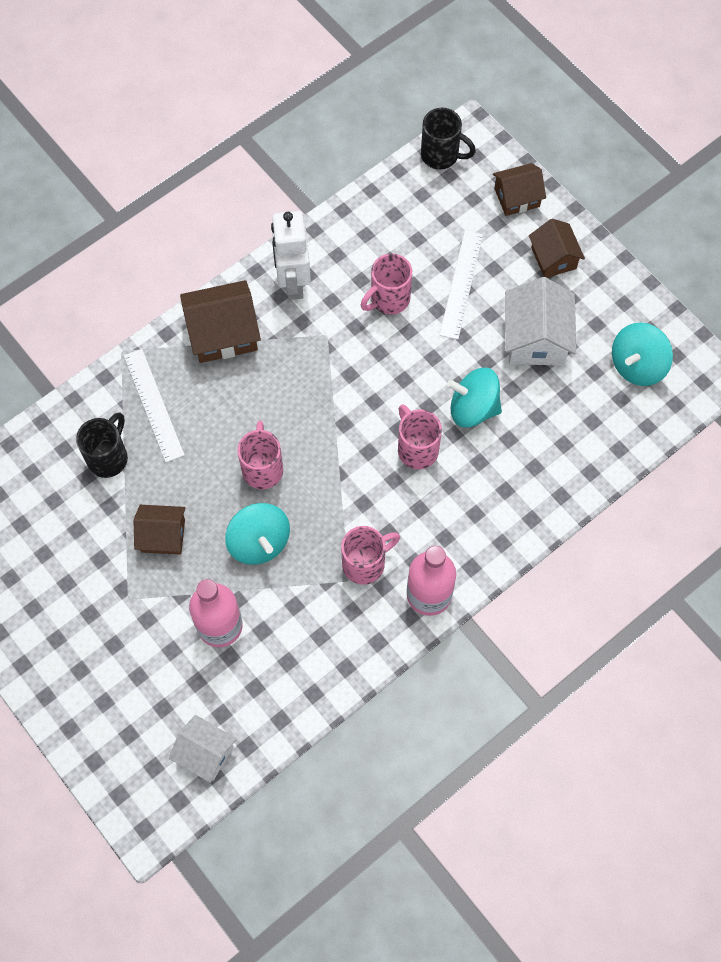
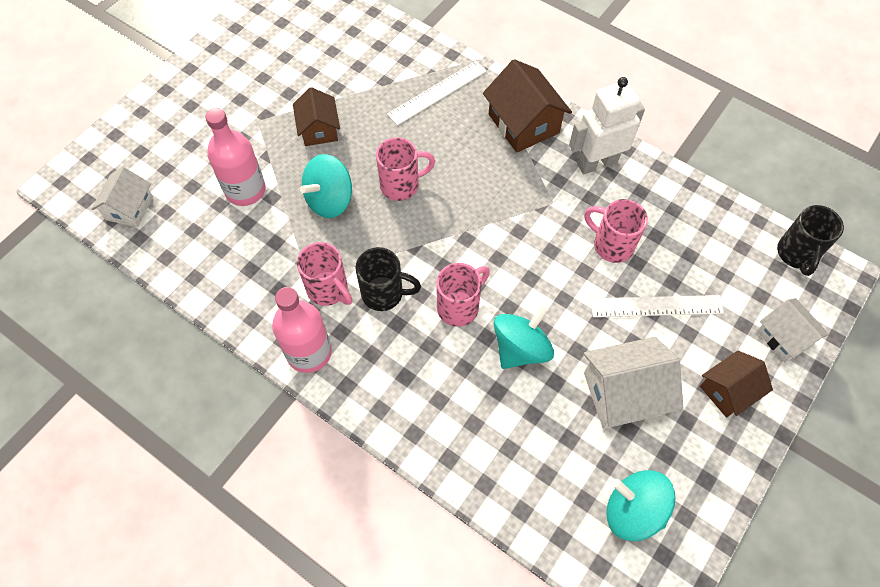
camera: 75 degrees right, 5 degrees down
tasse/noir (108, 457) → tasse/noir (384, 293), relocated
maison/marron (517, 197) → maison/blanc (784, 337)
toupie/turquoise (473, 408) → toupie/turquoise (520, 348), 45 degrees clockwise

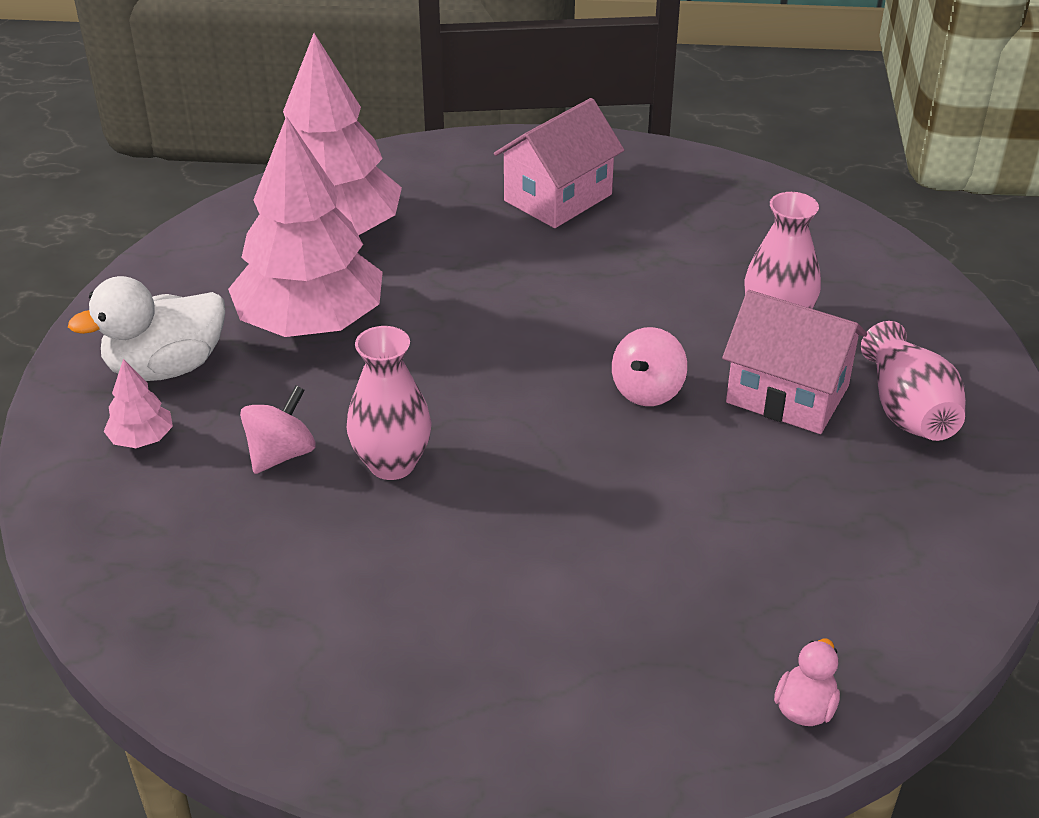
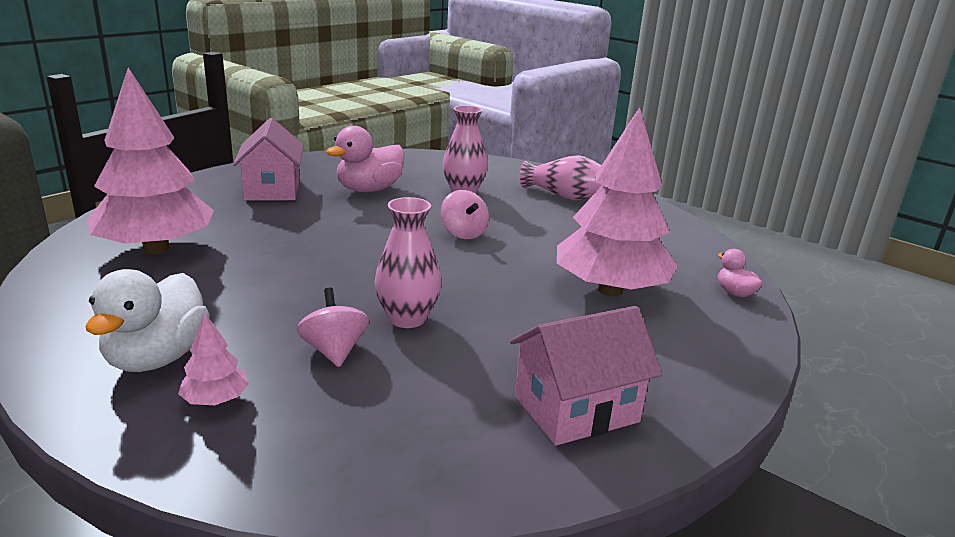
camera: 55 degrees left, 15 degrees down
- → canard/rose (369, 189)
arbre/rose (311, 322) → arbre/rose (610, 290), relocated
maison/rose (787, 394) → maison/rose (576, 409), relocated

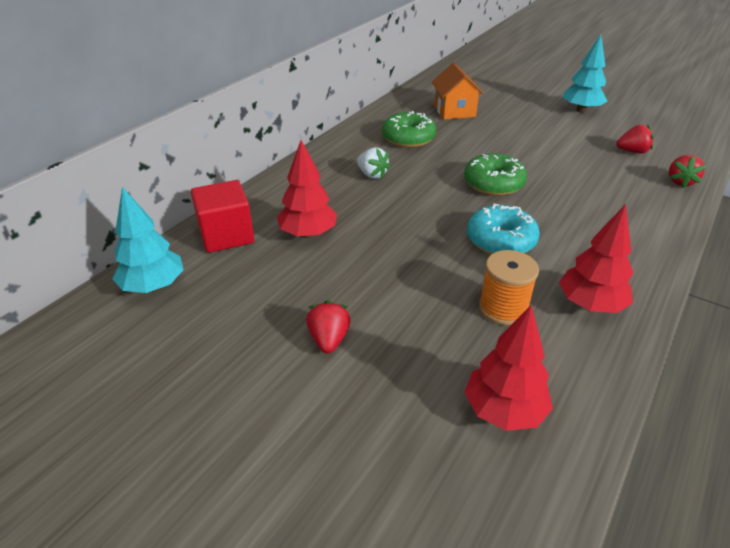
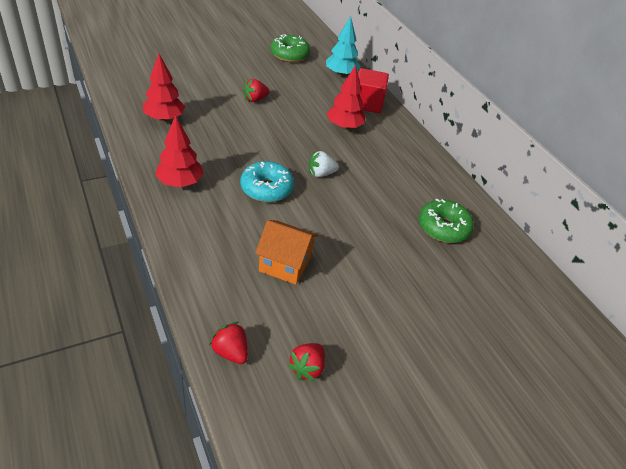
camera: 115 degrees right, 5 degrees up
bobine/orange (503, 308) → -
arbre/turquoise (581, 110) → -
fraise/blanc (372, 175) → fraise/blanc (321, 174), relocated
maison/orange (454, 111) → maison/orange (285, 264), relocated
beignet/vert (493, 184) → beignet/vert (289, 55), relocated
fraise/rouge (329, 339) → fraise/rouge (255, 99), 120 degrees clockwise

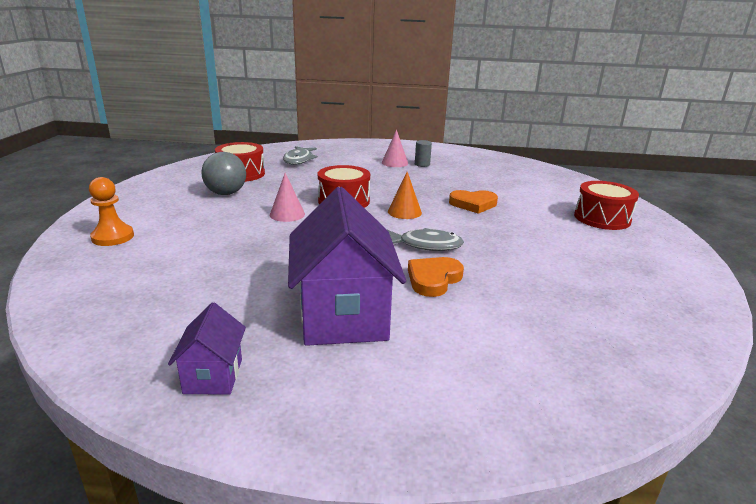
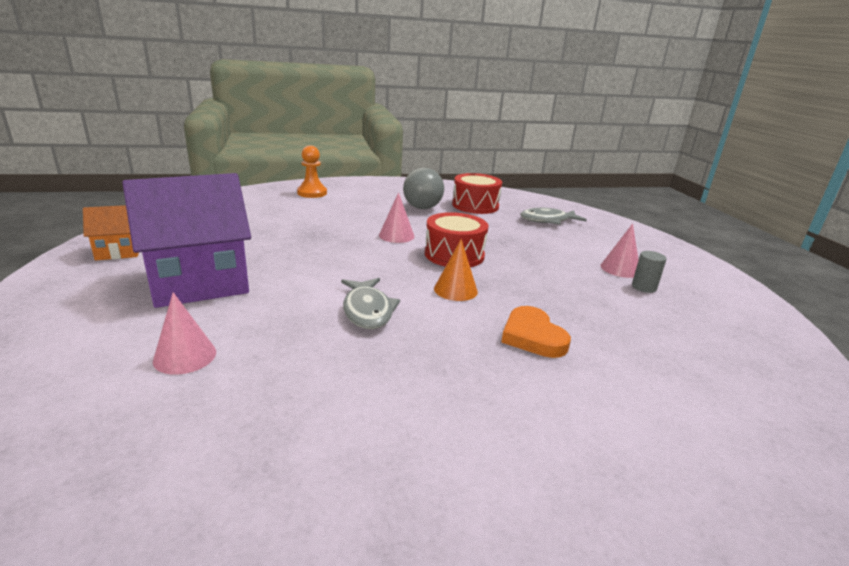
camera: 70 degrees right, 0 degrees up
cœur/orange (433, 279) → -
tambour/rouge (602, 218) → -
- → cône/rose (185, 356)
maison/violet (213, 376) → maison/orange (119, 252)

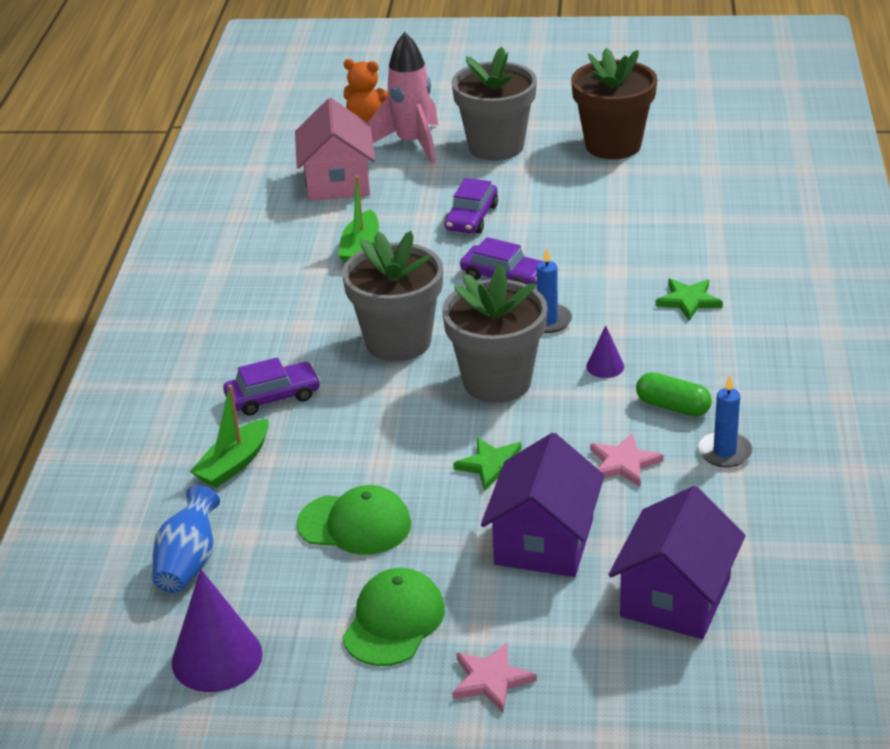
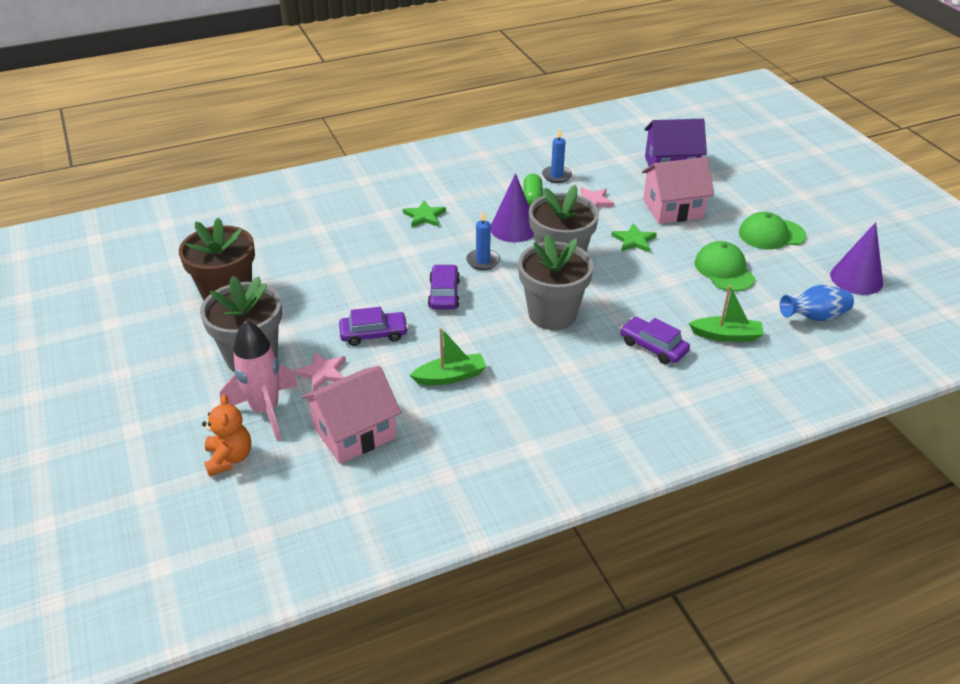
camera: 120 degrees left, 5 degrees up
étoile/rose (491, 680) → étoile/rose (322, 373), relocated
maison/violet (544, 541) → maison/rose (673, 209)
cône/violet (605, 366) → cône/violet (513, 228), x1.98

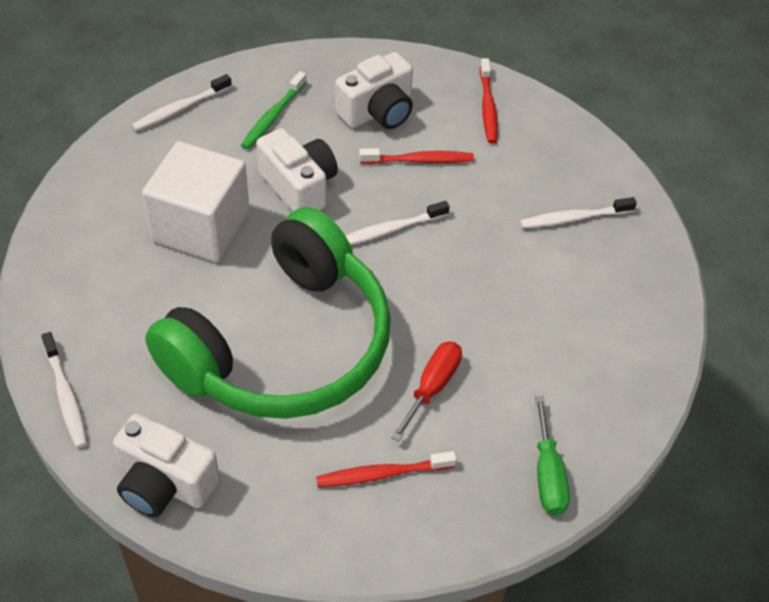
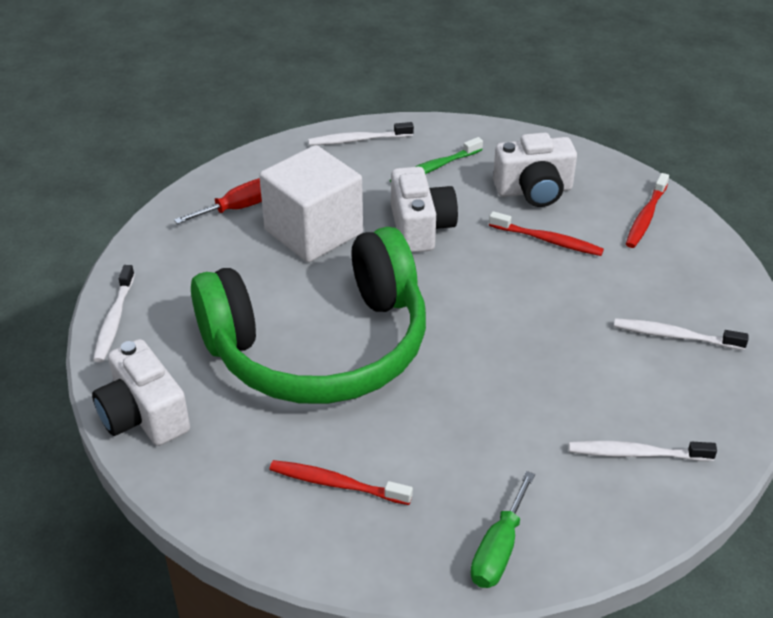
camera: 30 degrees right, 10 degrees down
brosse à dents/blanc (389, 230) → brosse à dents/blanc (636, 454), relocated
tournevis/rouge (432, 387) → tournevis/rouge (238, 208), relocated

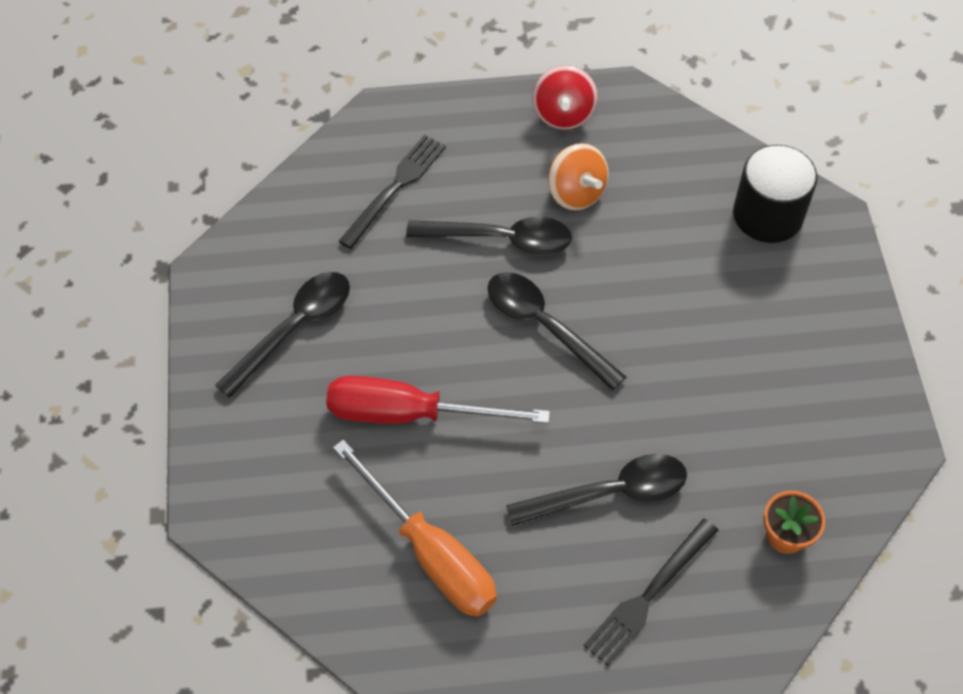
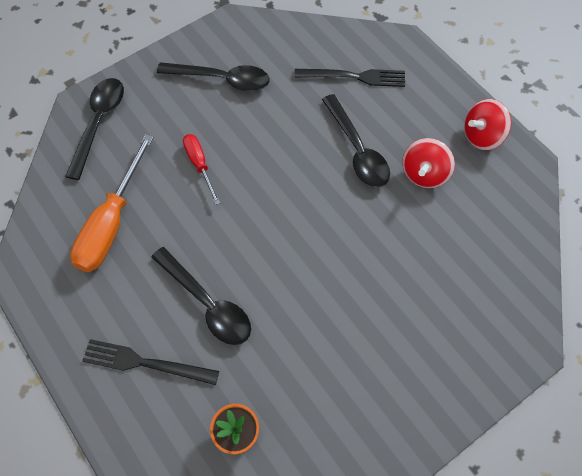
camera: 60 degrees right, 5 degrees up
cylindre/noir (768, 214) → -
cuillère/noir (544, 326) → cuillère/noir (99, 123), relocated
toupie/orange (576, 193) → toupie/rouge (424, 174)
tournevis/rouge (410, 414) → tournevis/rouge (200, 165), x0.55

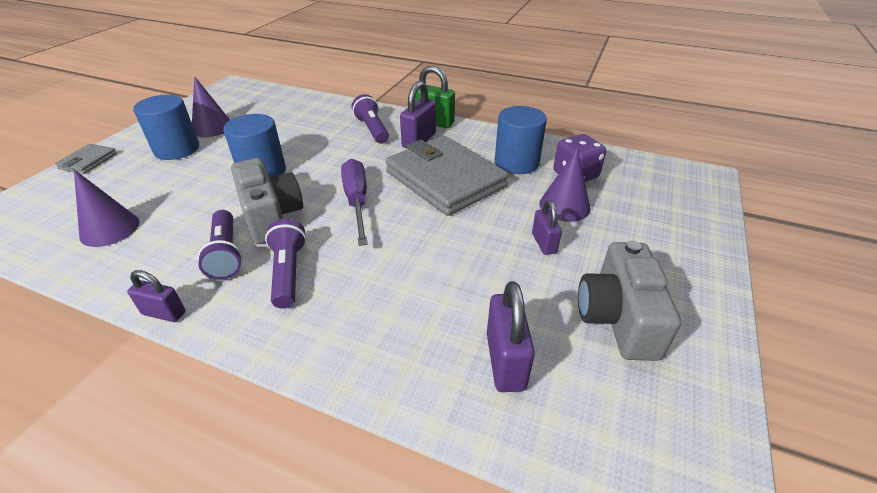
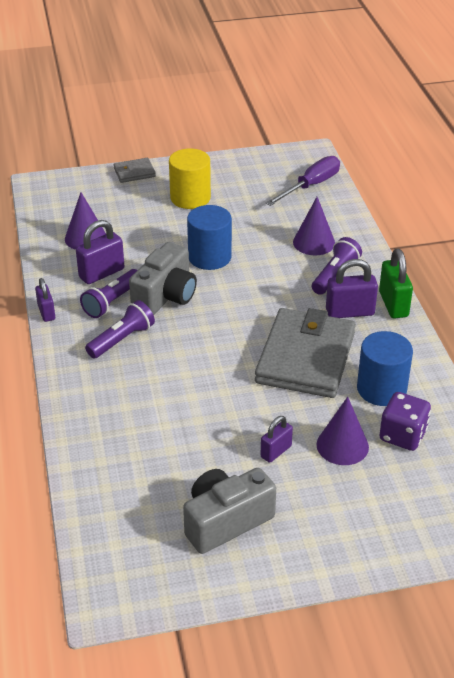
camera: 55 degrees right, 0 degrees up
cône/violet (212, 127) → cône/violet (314, 242), relocated
tournevis/violet (357, 201) → tournevis/violet (311, 186), relocated
cadenas/violet (505, 361) → cadenas/violet (101, 273), relocated
cylindre/bleu (177, 149) → cylindre/jaune (190, 198)

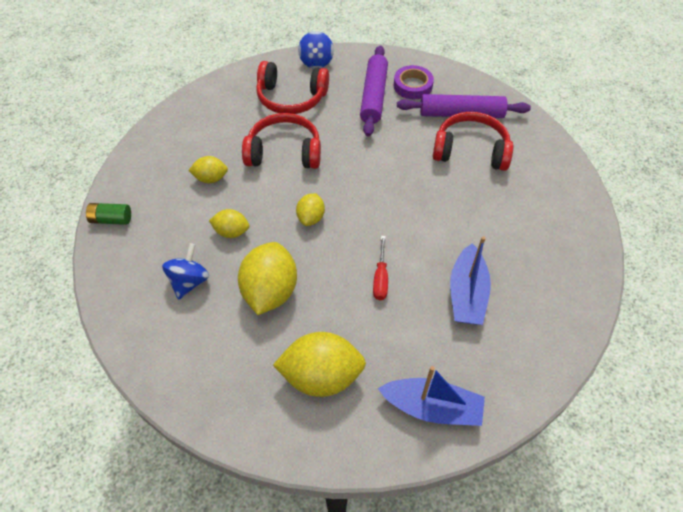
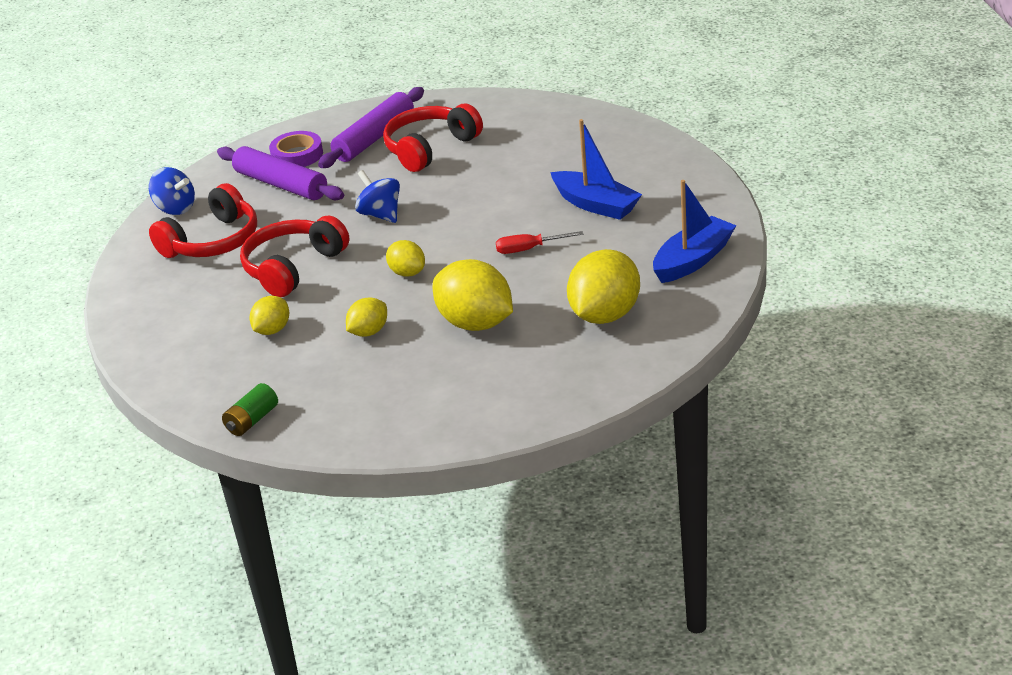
camera: 55 degrees left, 20 degrees down
toupie/bleu (189, 281) → toupie/bleu (380, 215), relocated
tournevis/rouge (380, 278) → tournevis/rouge (529, 249), 135 degrees clockwise

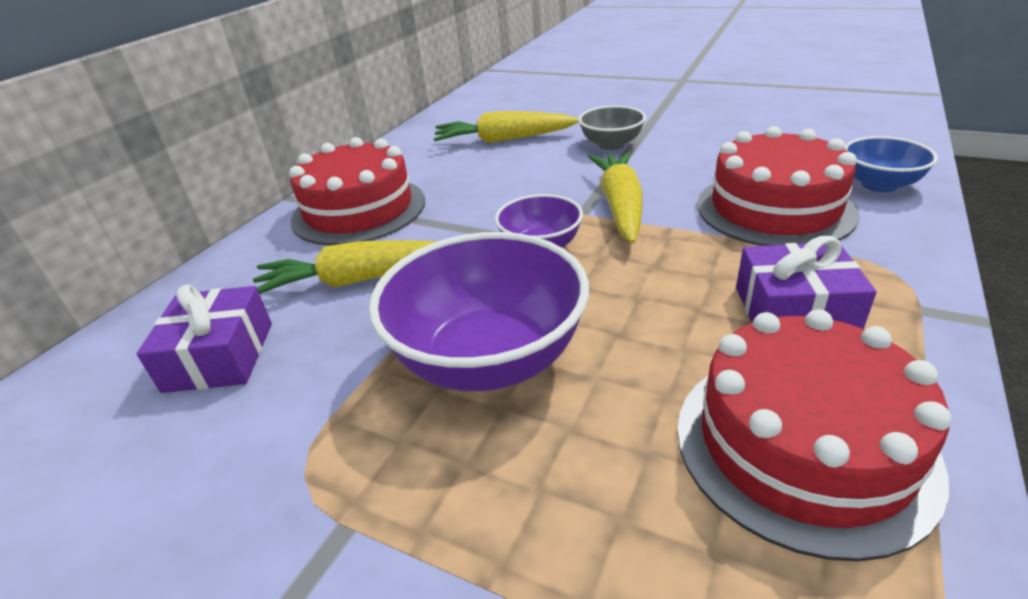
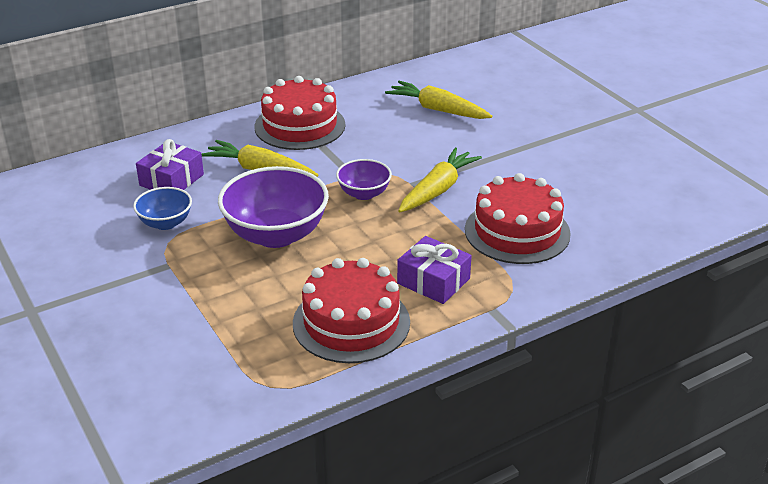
camera: 30 degrees right, 0 degrees up
bol/gris (611, 144) → -
bol/bleu (879, 185) → bol/bleu (165, 223), relocated

